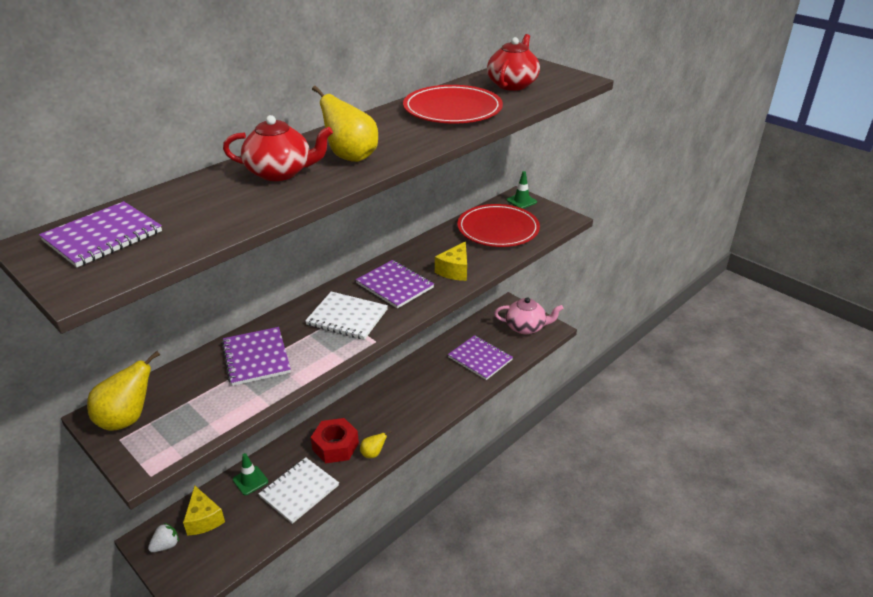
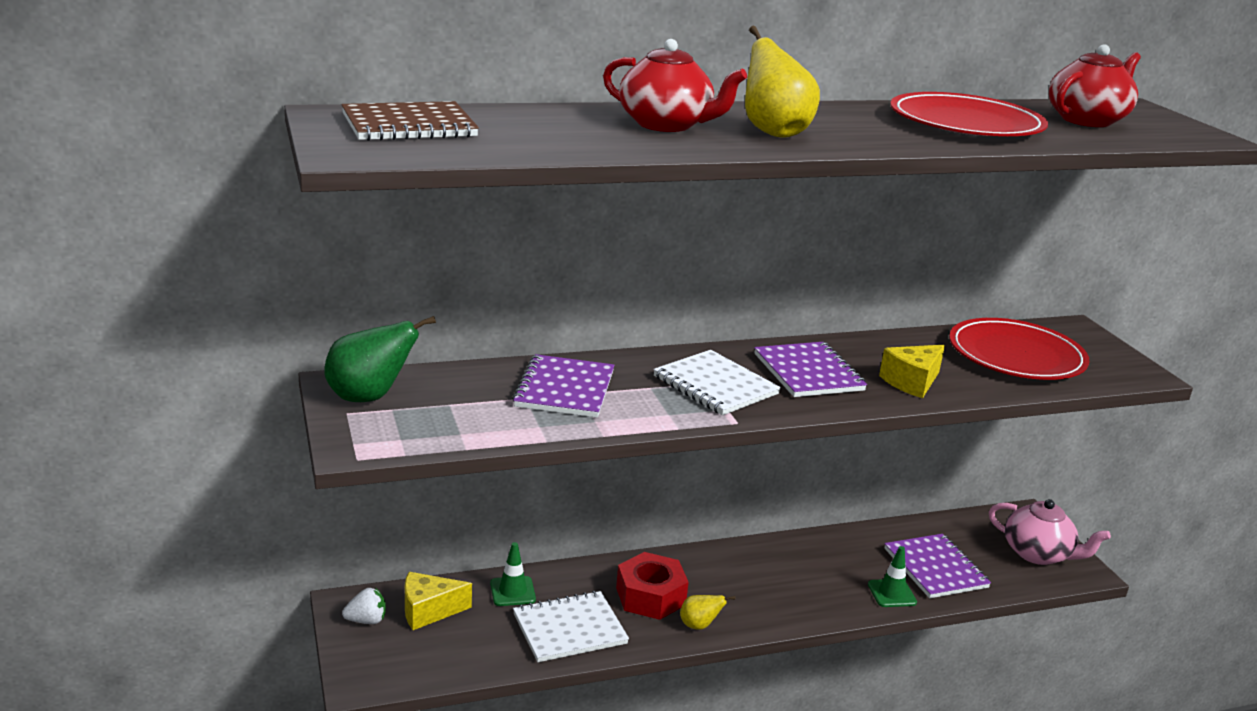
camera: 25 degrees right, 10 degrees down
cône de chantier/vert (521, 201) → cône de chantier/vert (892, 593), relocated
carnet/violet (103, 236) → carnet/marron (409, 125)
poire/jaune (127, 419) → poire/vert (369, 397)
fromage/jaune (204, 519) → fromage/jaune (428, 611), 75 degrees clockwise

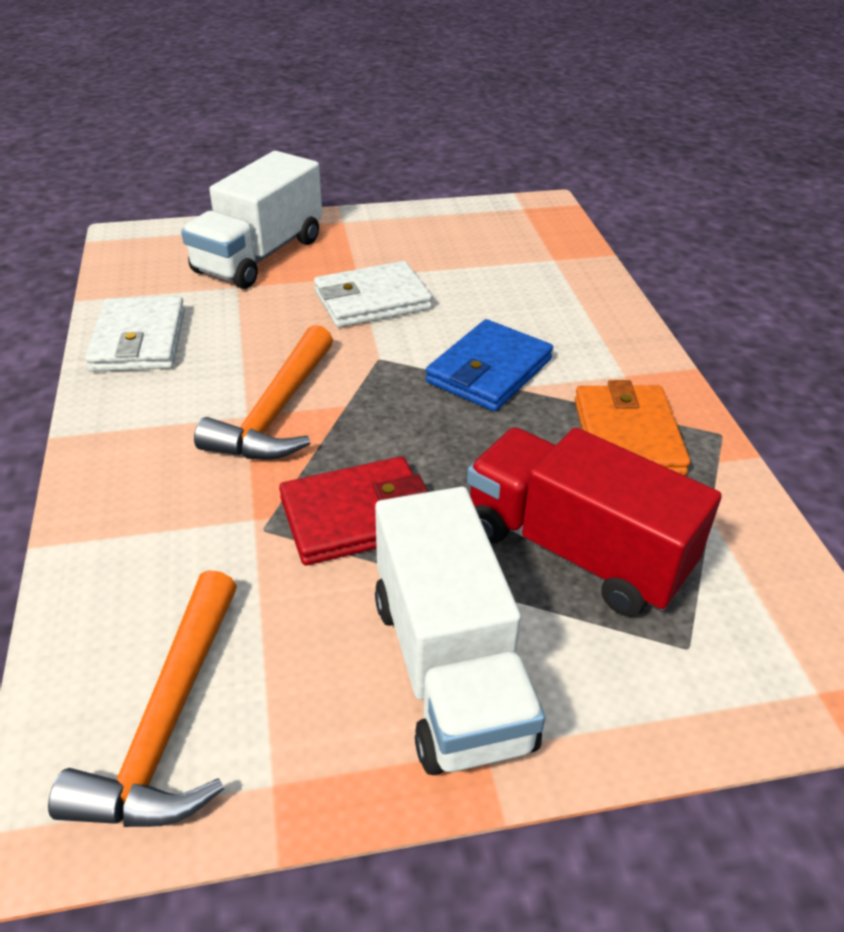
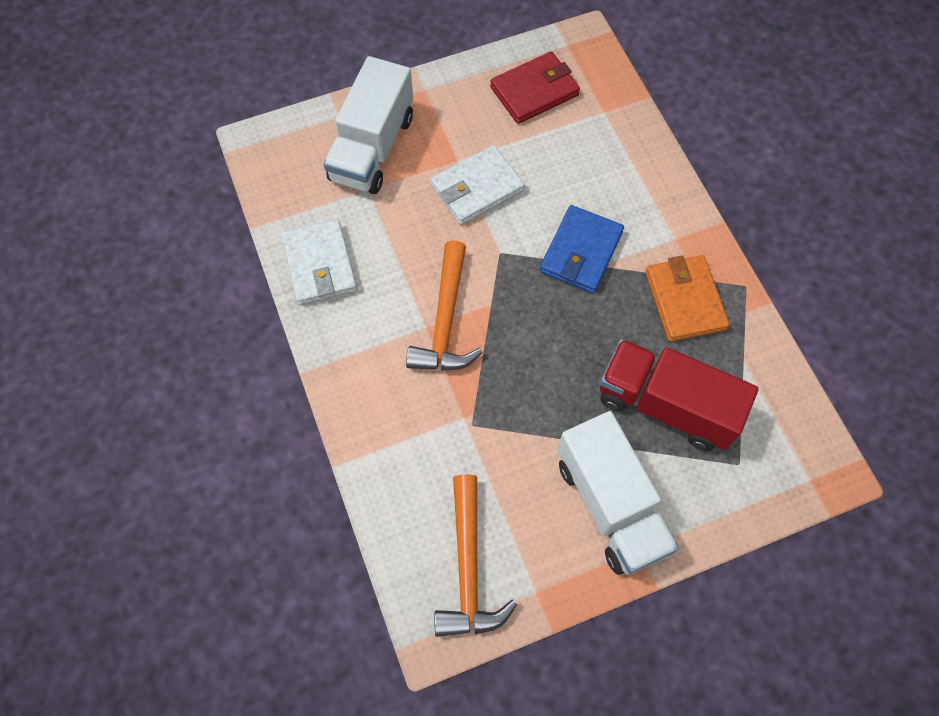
camera: 10 degrees left, 25 degrees up
portefeuille/rouge (357, 516) → portefeuille/rouge (534, 91), relocated

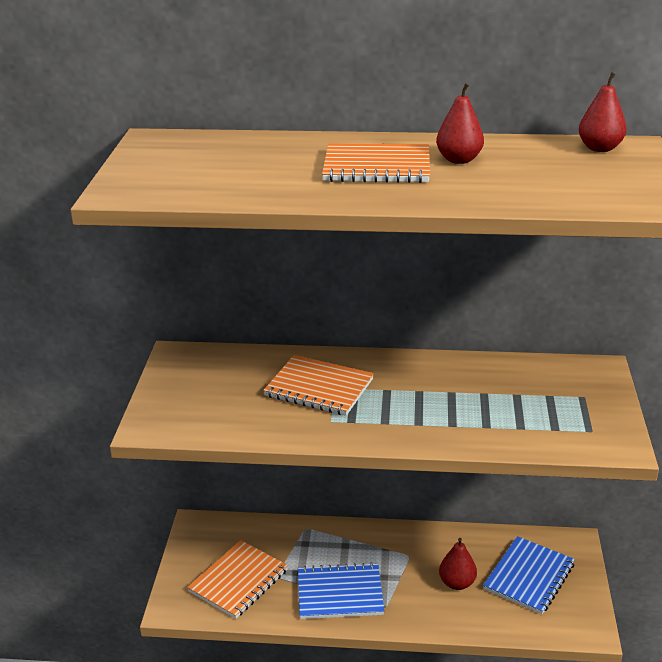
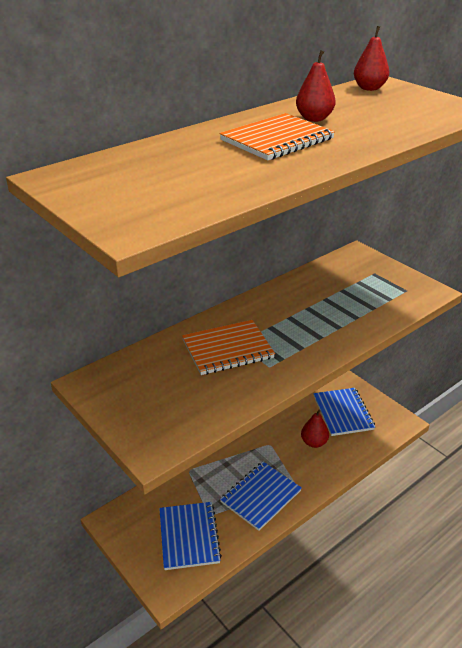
camera: 45 degrees left, 5 degrees up
carnet/orange (239, 581) → carnet/bleu (189, 536)

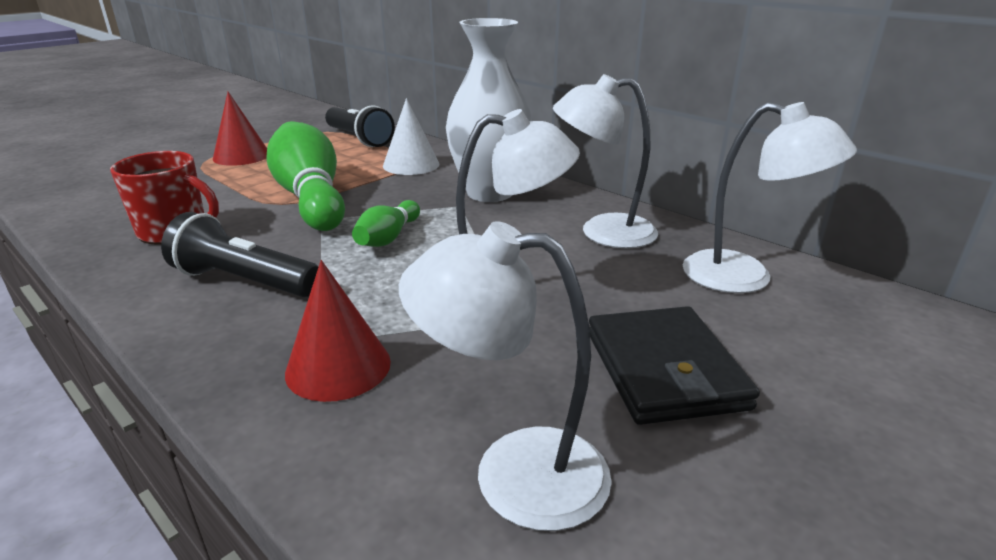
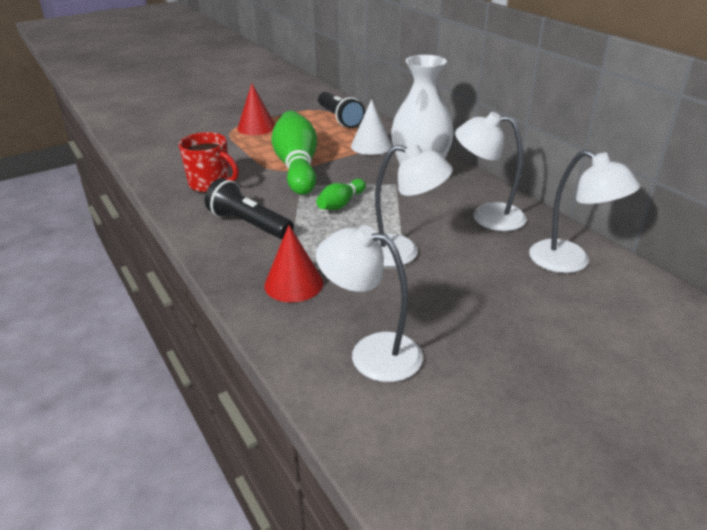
camera: 15 degrees right, 5 degrees up
portefeuille/noir (664, 369) → -

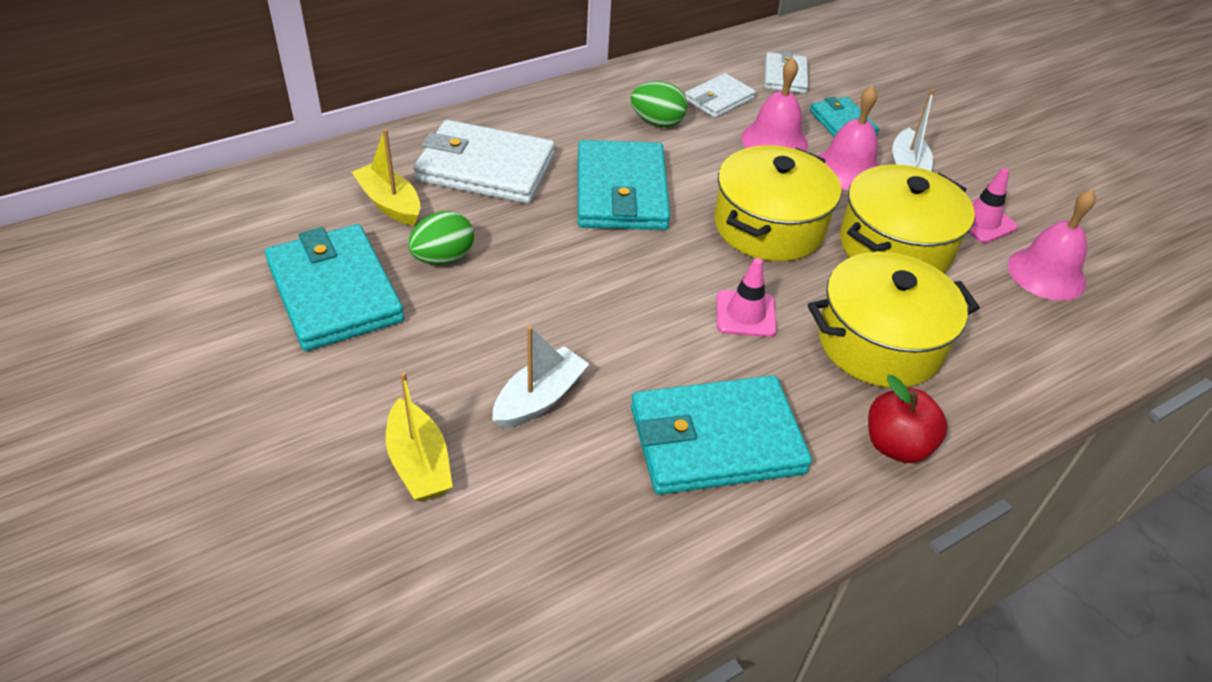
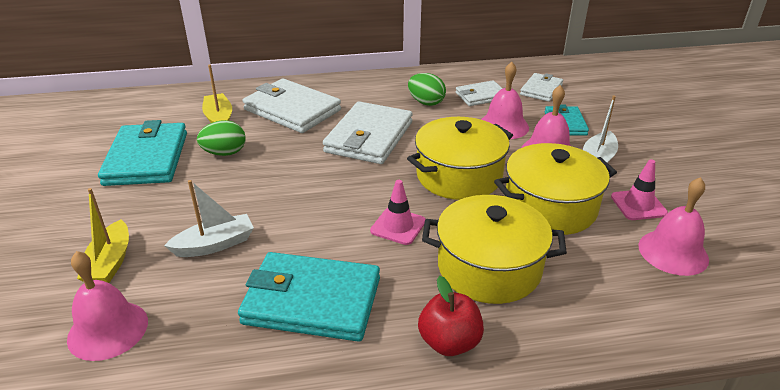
camera: 25 degrees right, 10 degrees down
- → cloche/rose (108, 330)
portefeuille/turquoise (621, 191) → portefeuille/blanc (369, 137)

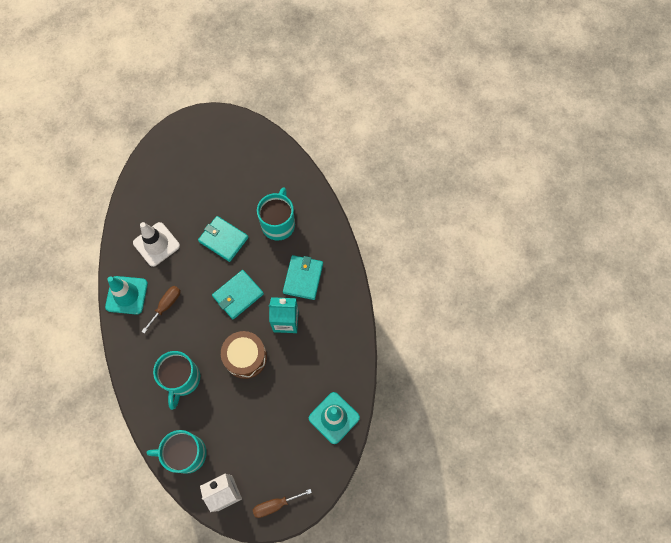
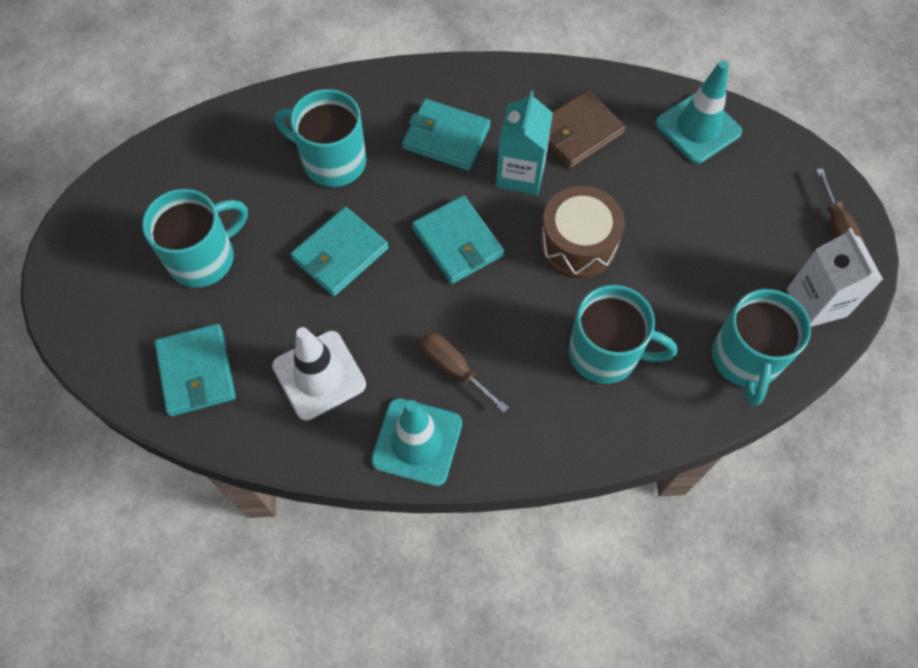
camera: 80 degrees left, 5 degrees down
- → tasse/turquoise (204, 258)
- → portefeuille/turquoise (196, 371)
- → portefeuille/marron (578, 132)

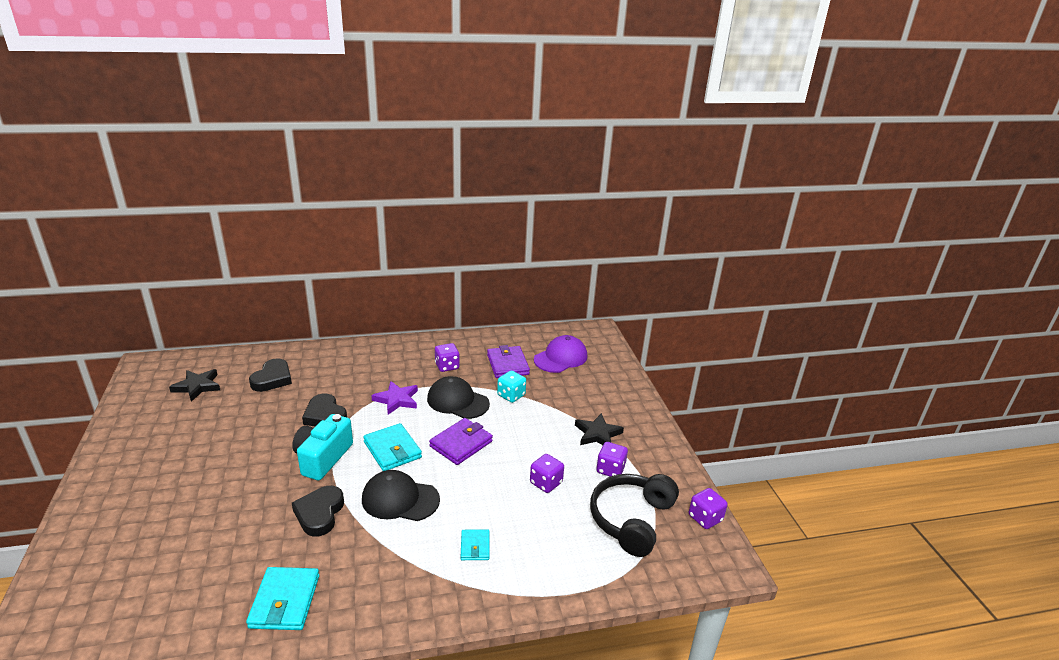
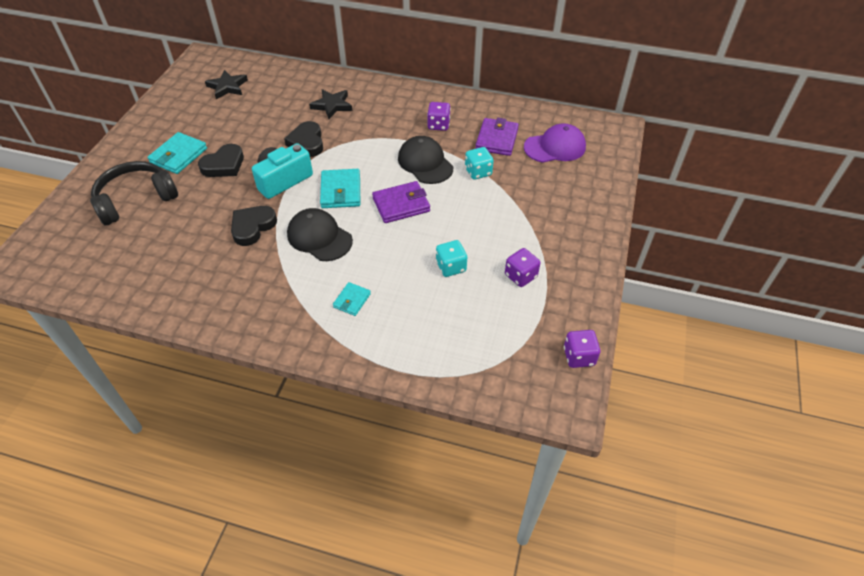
camera: 30 degrees right, 20 degrees up
étoile/violet (397, 400) → -
portefeuille/turquoise (285, 601) → portefeuille/turquoise (178, 156), relocated
cœur/noir (272, 379) → cœur/noir (224, 165), relocated
étoile/noir (597, 434) → étoile/noir (332, 105), relocated
casque audio/noir (631, 519) → casque audio/noir (136, 199), relocated
dé/violet (546, 483) → dé/turquoise (451, 267)

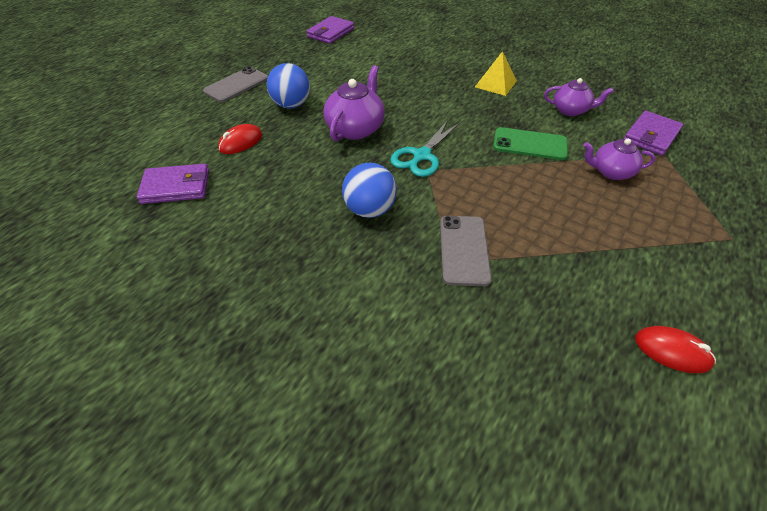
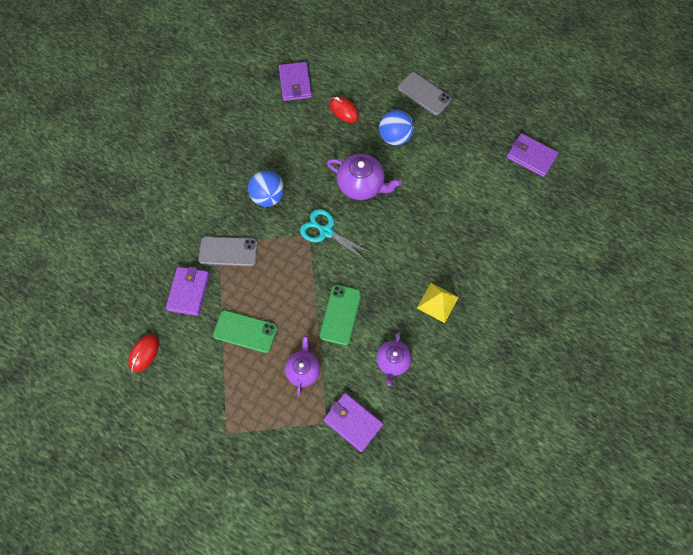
camera: 90 degrees right, 20 degrees up
- → portefeuille/violet (189, 292)
- → téléphone/vert (245, 331)

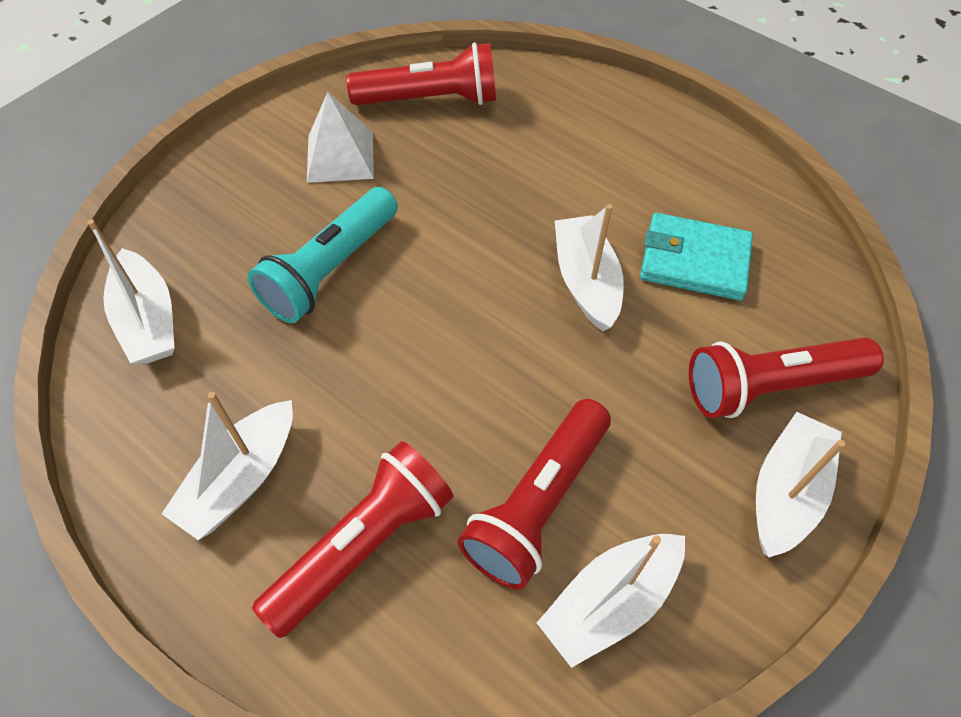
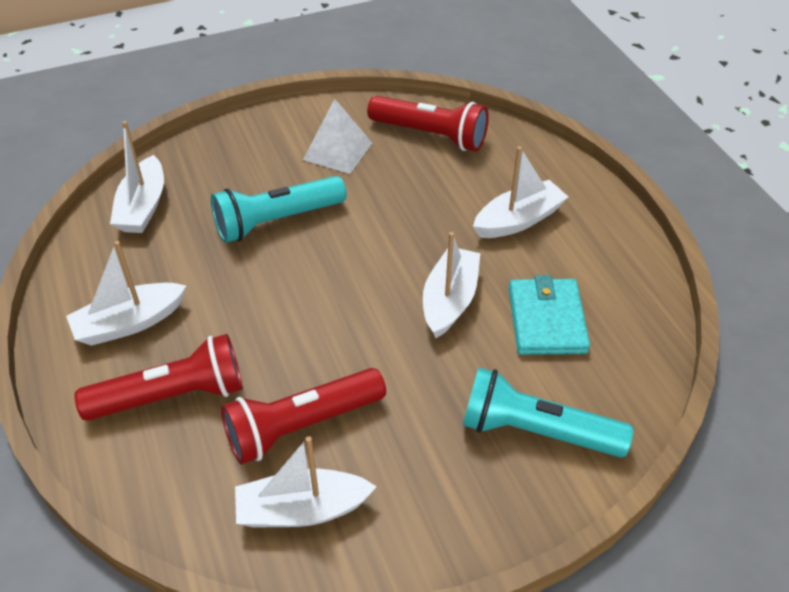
camera: 30 degrees right, 10 degrees down
bateau/blanc (786, 492) → bateau/blanc (518, 220), relocated
lampe de poche/rouge (770, 386) → lampe de poche/turquoise (536, 431)
portefeuille/turquoise (694, 260) → portefeuille/turquoise (547, 320), 45 degrees clockwise

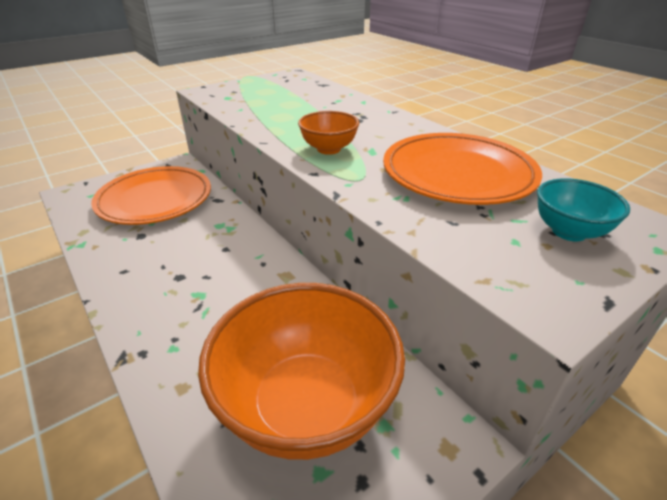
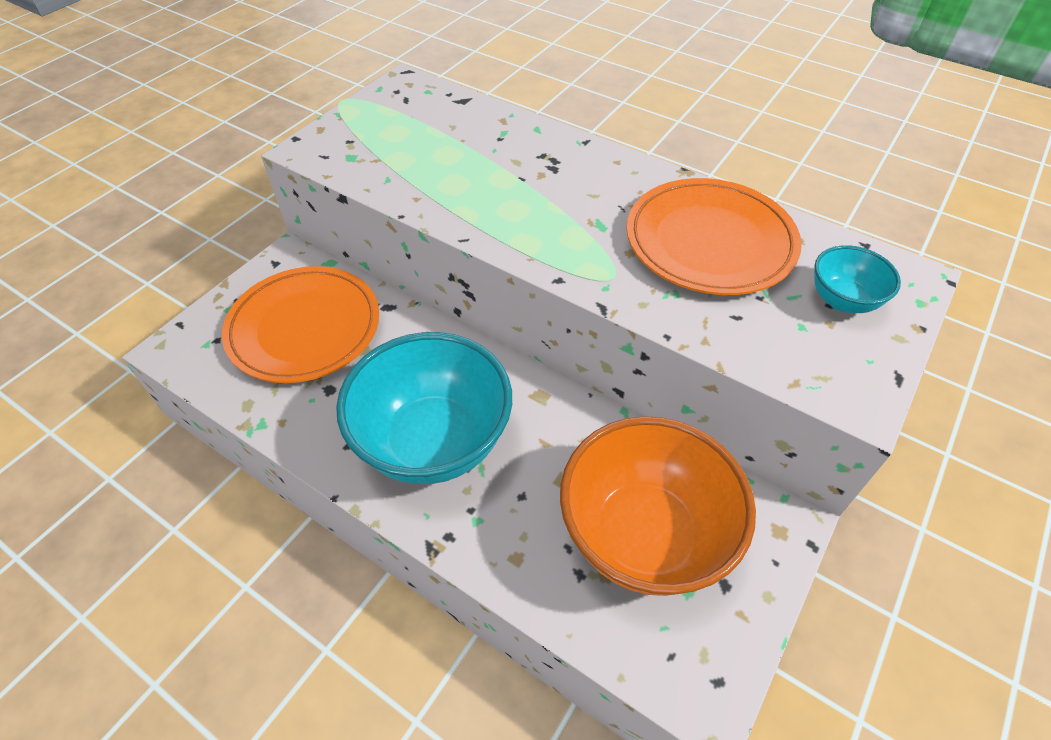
camera: 20 degrees left, 15 degrees up
bol/orange (328, 149) → -
- → bol/turquoise (433, 442)

